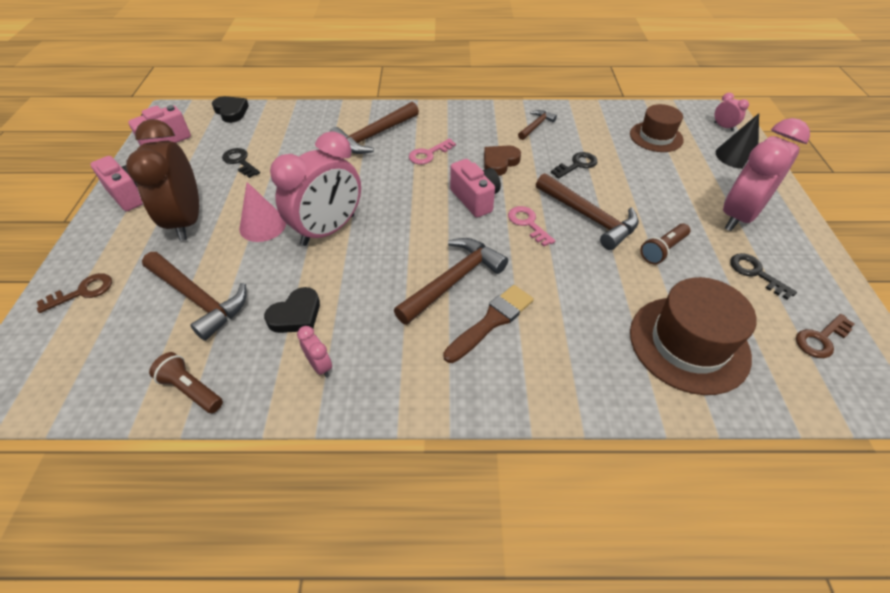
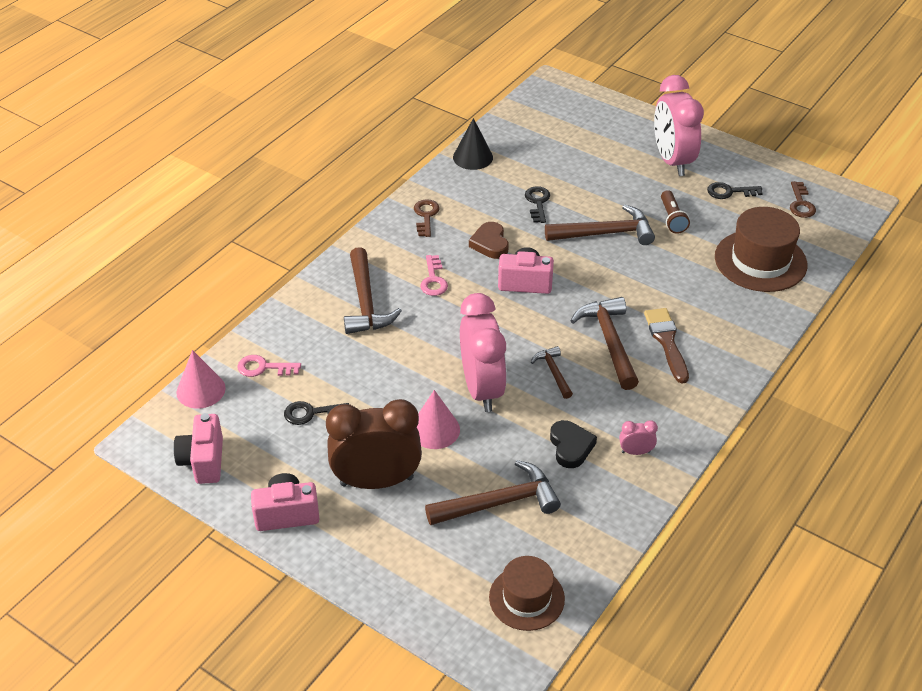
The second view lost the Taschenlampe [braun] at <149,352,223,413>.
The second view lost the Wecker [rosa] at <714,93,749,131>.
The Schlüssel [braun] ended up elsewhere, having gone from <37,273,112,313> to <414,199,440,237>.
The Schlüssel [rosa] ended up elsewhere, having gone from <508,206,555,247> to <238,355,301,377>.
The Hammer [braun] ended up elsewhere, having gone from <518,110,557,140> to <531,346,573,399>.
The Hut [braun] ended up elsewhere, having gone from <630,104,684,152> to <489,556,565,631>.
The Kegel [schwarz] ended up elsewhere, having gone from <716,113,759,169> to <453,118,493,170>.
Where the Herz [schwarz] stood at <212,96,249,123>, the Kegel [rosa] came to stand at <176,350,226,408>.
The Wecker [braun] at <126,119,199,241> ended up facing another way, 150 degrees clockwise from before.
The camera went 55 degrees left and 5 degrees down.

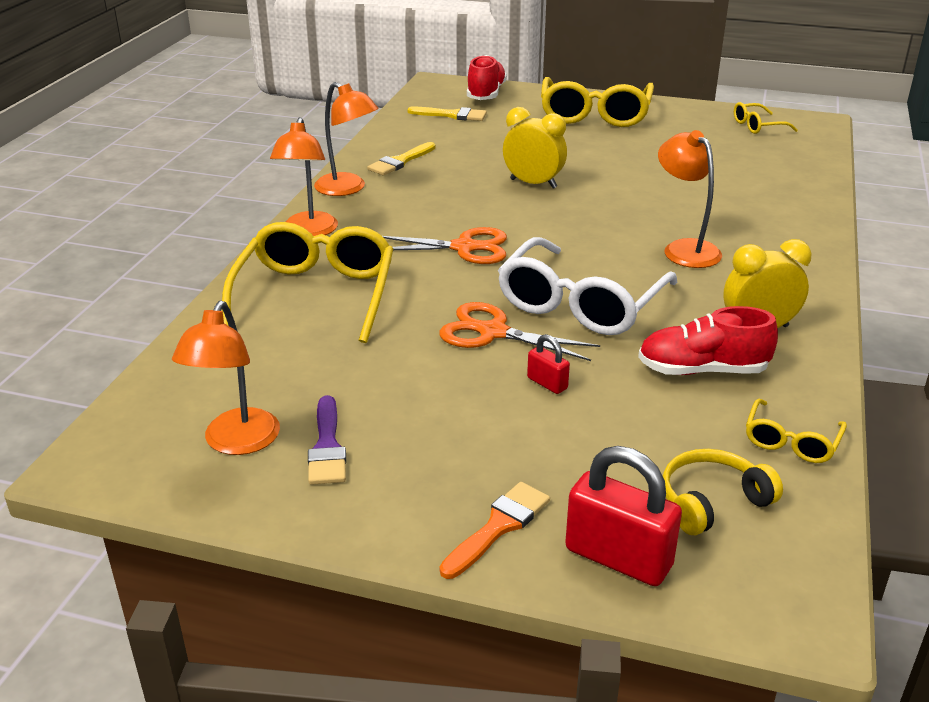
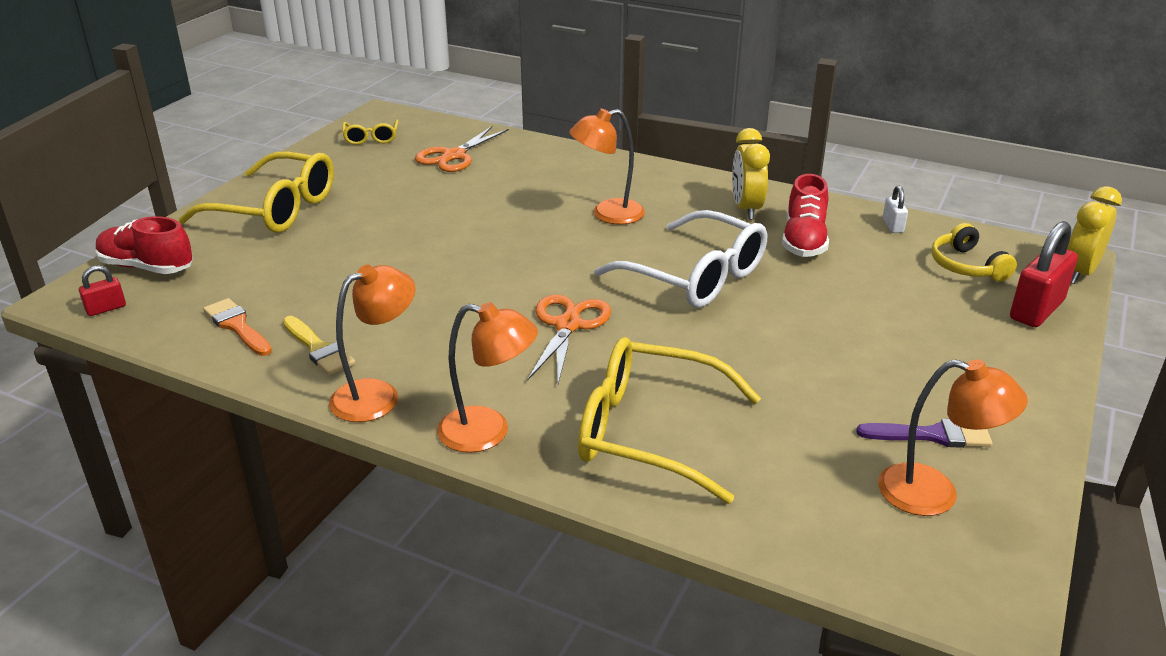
The second view lost the Pinsel [gelb] at <407,106,487,121>.
The Schere [orange] ended up elsewhere, having gone from <439,302,600,361> to <415,126,509,172>.
The Pinsel [orange] ended up elsewhere, having gone from <440,482,550,579> to <203,298,272,356>.
The Wecker [gelb] ended up elsewhere, having gone from <503,107,567,189> to <1067,186,1122,284>.
The Vorhängeschloss [rot] ended up elsewhere, having gone from <527,334,570,394> to <79,265,126,316>.
Where the Brille [gelb] stood at <746,398,847,463>, the Vorhängeschloss [weiß] came to stand at <883,186,908,233>.
The camera went 80 degrees left and 0 degrees up.

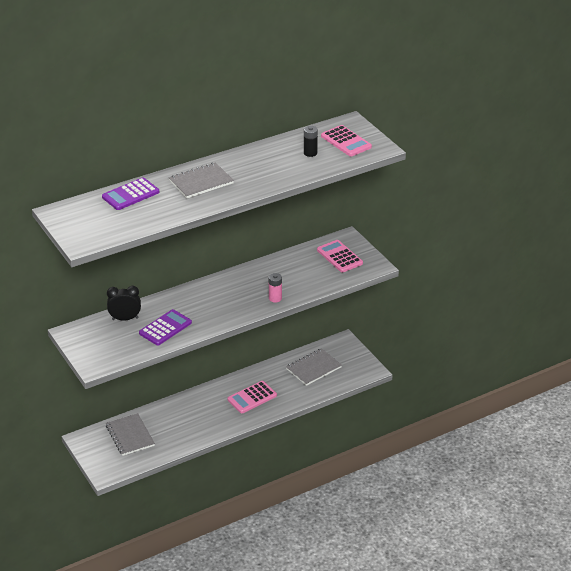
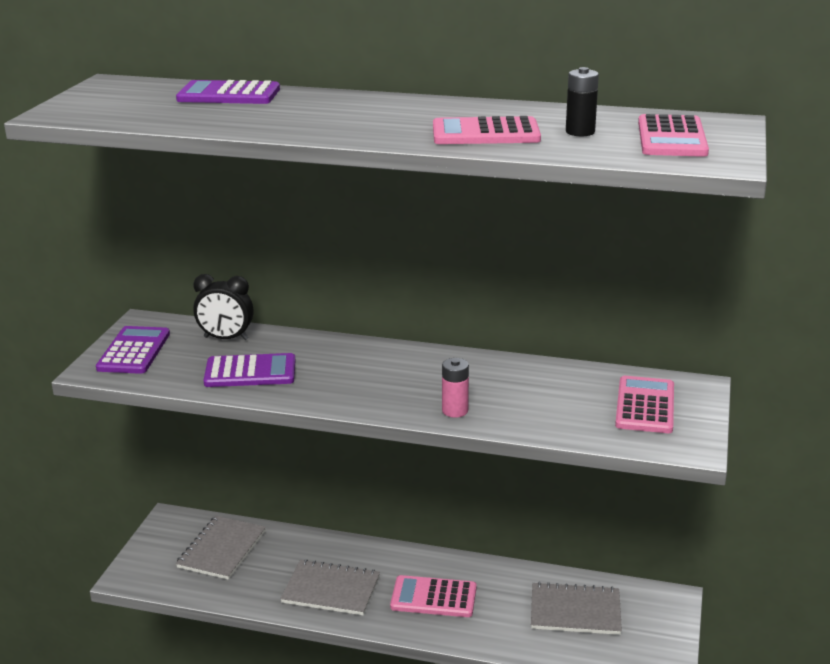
The second view gained the Taschenrechner [lila] at <96,326,170,374>.
The second view gained the Taschenrechner [rosa] at <433,116,541,144>.
The Notizbuch [grau] ended up elsewhere, having gone from <169,163,234,198> to <280,559,380,615>.
The Wecker [schwarz] at <107,286,141,320> ended up facing another way, 150 degrees clockwise from before.
The camera went 45 degrees right and 10 degrees down.

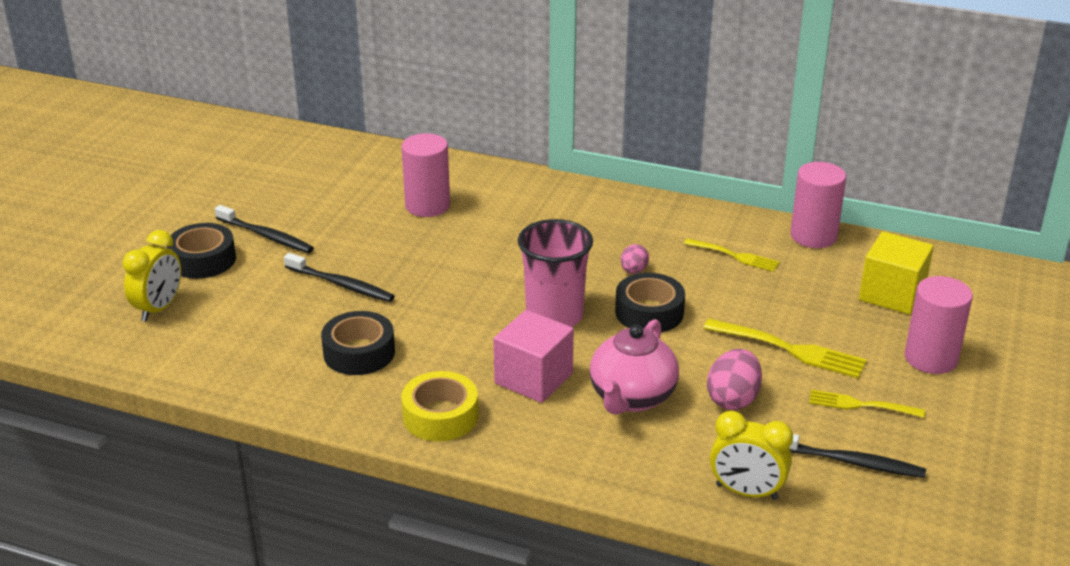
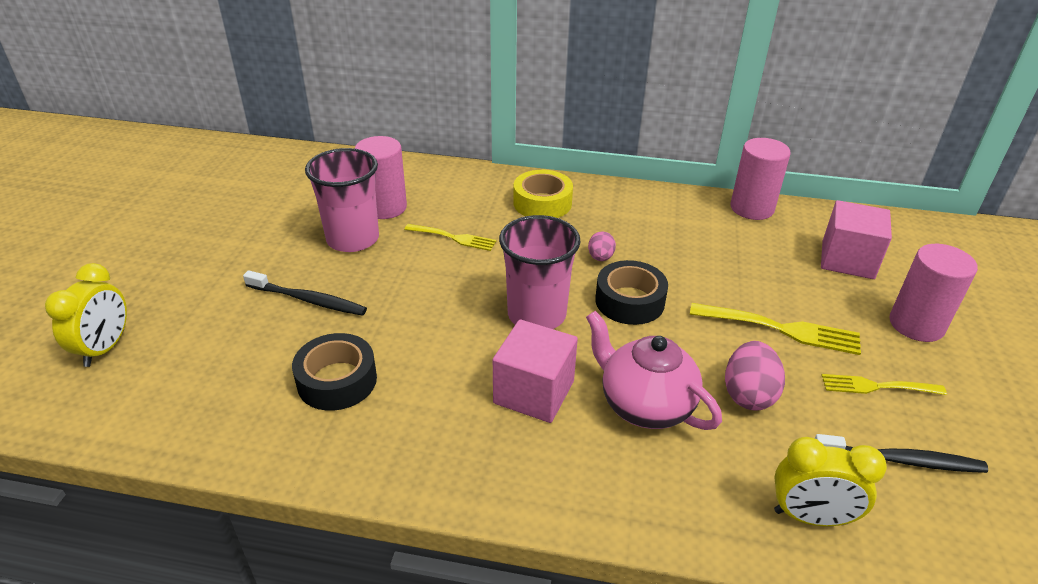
The second view lost the Klebeband [schwarz] at <167,223,236,279>.
The second view lost the Zahnbürste [schwarz] at <215,205,314,253>.
The second view gained the Becher [rosa] at <305,148,379,252>.
The Klebeband [gelb] ended up elsewhere, having gone from <401,371,478,441> to <513,170,573,218>.
The Gabel [gelb] ended up elsewhere, having gone from <684,238,780,272> to <404,224,496,251>.
What was the Kubus [gelb] at <859,231,934,314> turned into the Kubus [rosa] at <821,200,892,279>.
The Teekanne [rosa] at <590,319,679,415> ended up facing another way, 120 degrees clockwise from before.
The camera went 10 degrees left and 5 degrees up.

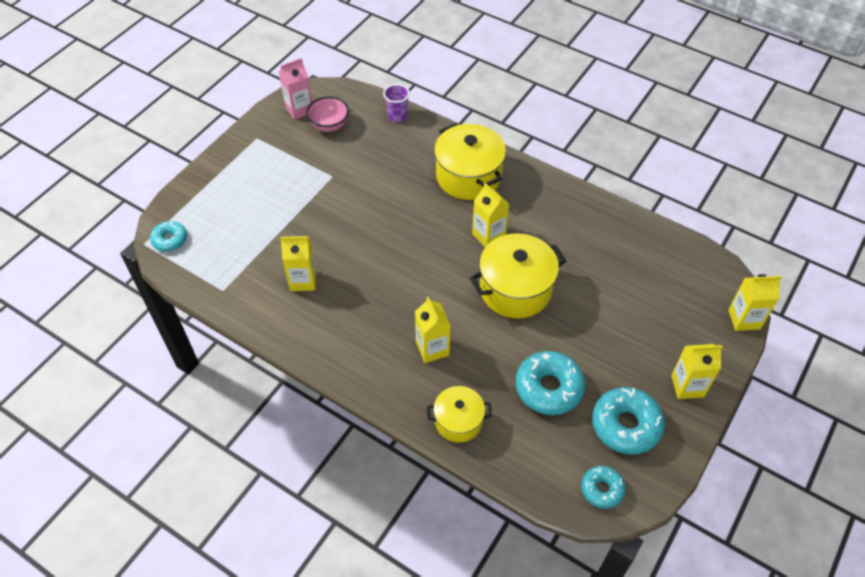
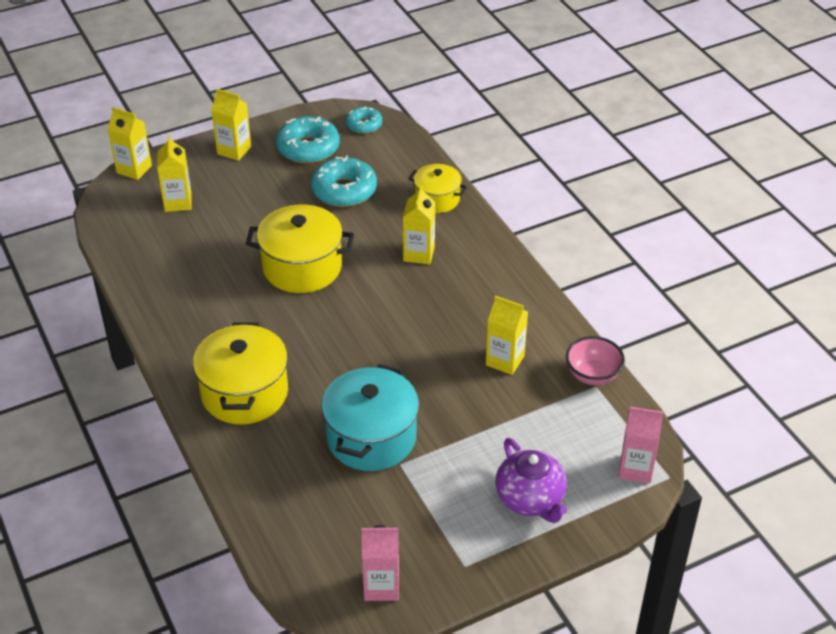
The second view lost the Becher [lila] at <383,84,410,123>.
The second view gained the Kochtopf [türkis] at <321,364,419,471>.
The second view gained the Teekanne [lila] at <495,438,567,523>.
The Schüssel [rosa] ended up elsewhere, having gone from <306,96,349,132> to <566,336,625,385>.
The Getränkekarton [gelb] ended up elsewhere, having gone from <472,183,509,247> to <157,135,192,212>.
Where the Donut [türkis] stood at <150,221,187,252>, the Getränkekarton [rosa] came to stand at <618,407,664,484>.
The camera went 150 degrees left and 10 degrees down.

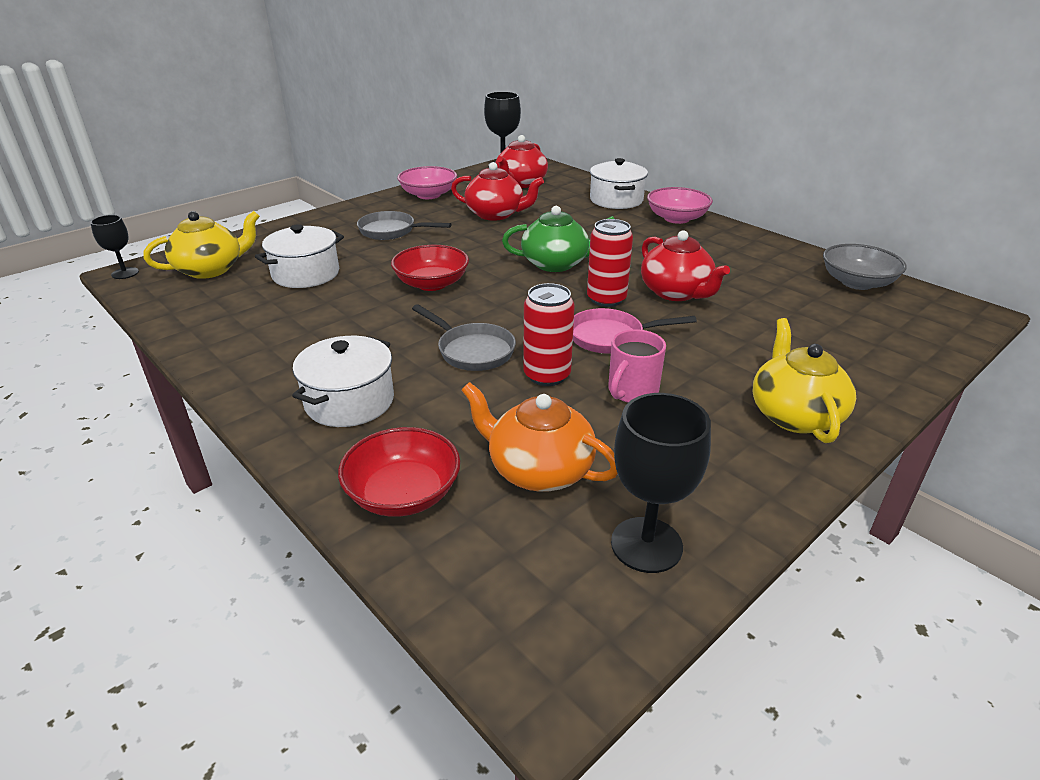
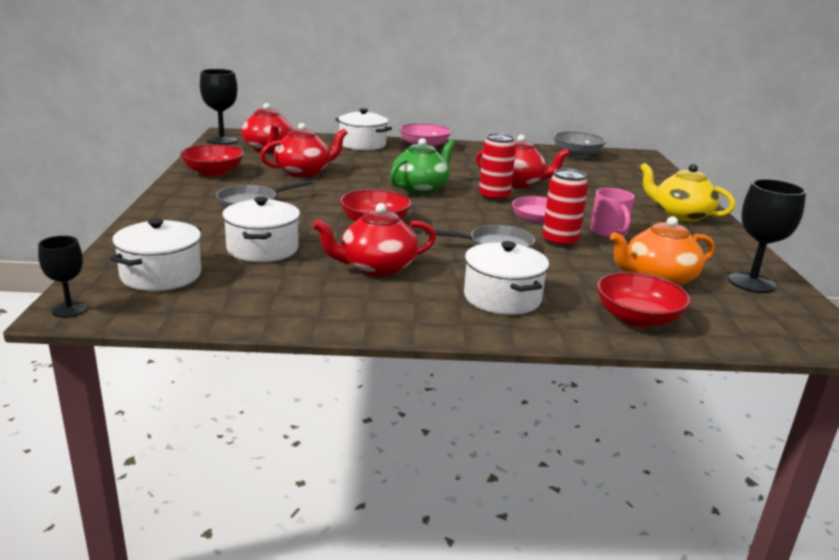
The second view gained the Teekanne [rot] at <313,203,436,277>.
Where the Teekanne [gelb] stood at <144,211,260,279>, the Kochtopf [weiß] came to stand at <110,218,201,291>.
What was the Schüssel [rosa] at <397,166,457,199> turned into the Schüssel [rot] at <180,144,244,176>.
The camera went 50 degrees left and 10 degrees down.

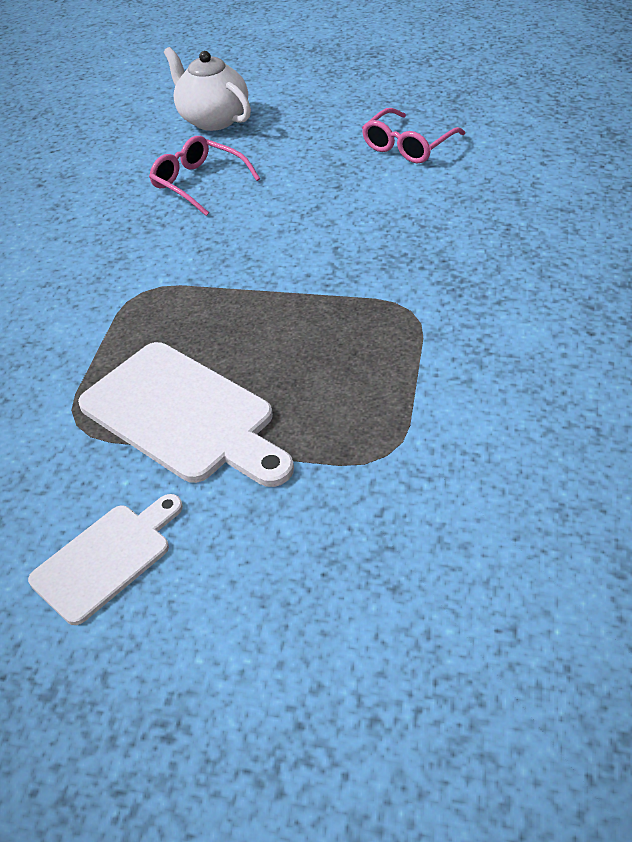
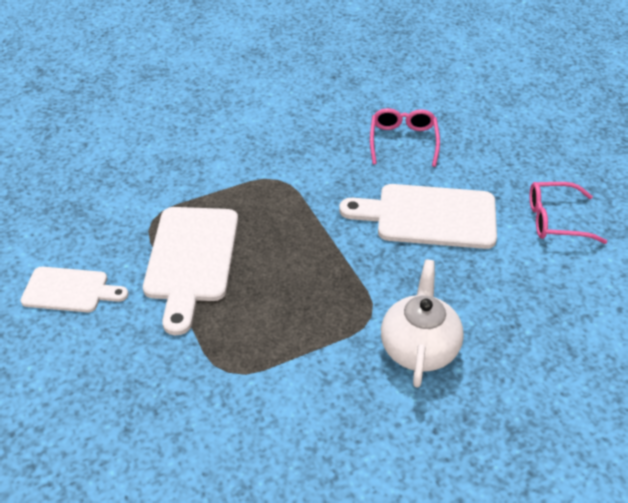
The second view gained the Schneidebrett [weiß] at <339,184,497,249>.
The Teekanne [weiß] ended up elsewhere, having gone from <164,47,251,131> to <381,260,464,387>.
The camera went 50 degrees right and 0 degrees up.

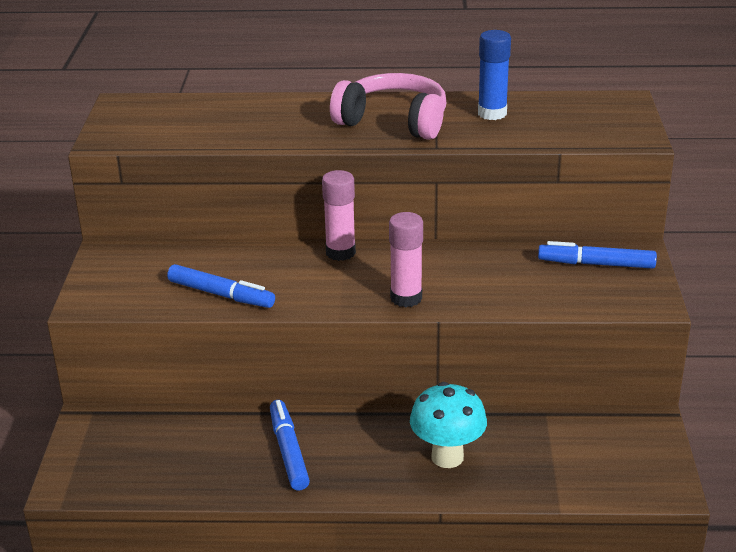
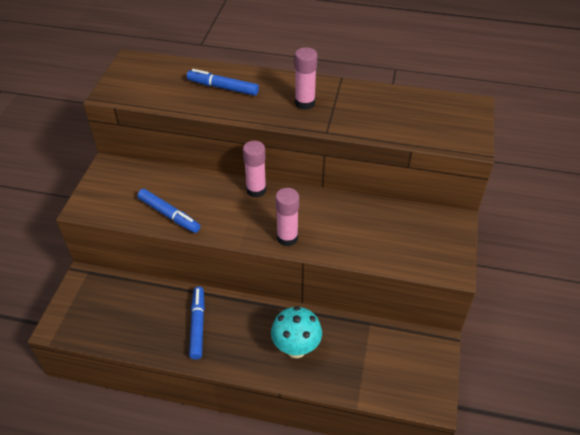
The second view lost the Klebestift [blau] at <478,30,511,120>.
The Filzstift [blau] ended up elsewhere, having gone from <538,241,657,269> to <187,69,259,96>.
Where the Kopfhörer [rosa] stood at <330,73,447,140>, the Klebestift [rosa] came to stand at <295,47,317,110>.
The camera went 10 degrees right and 15 degrees up.

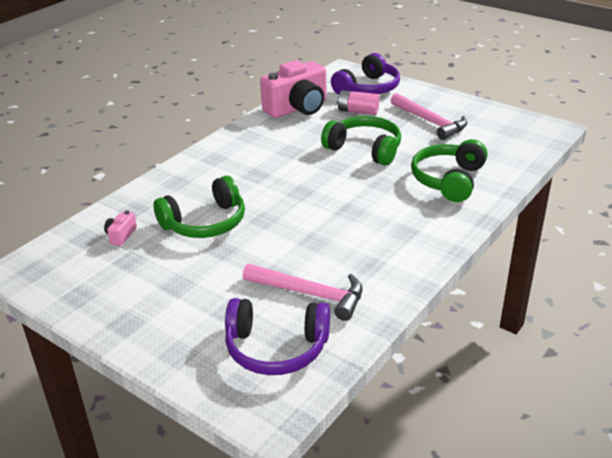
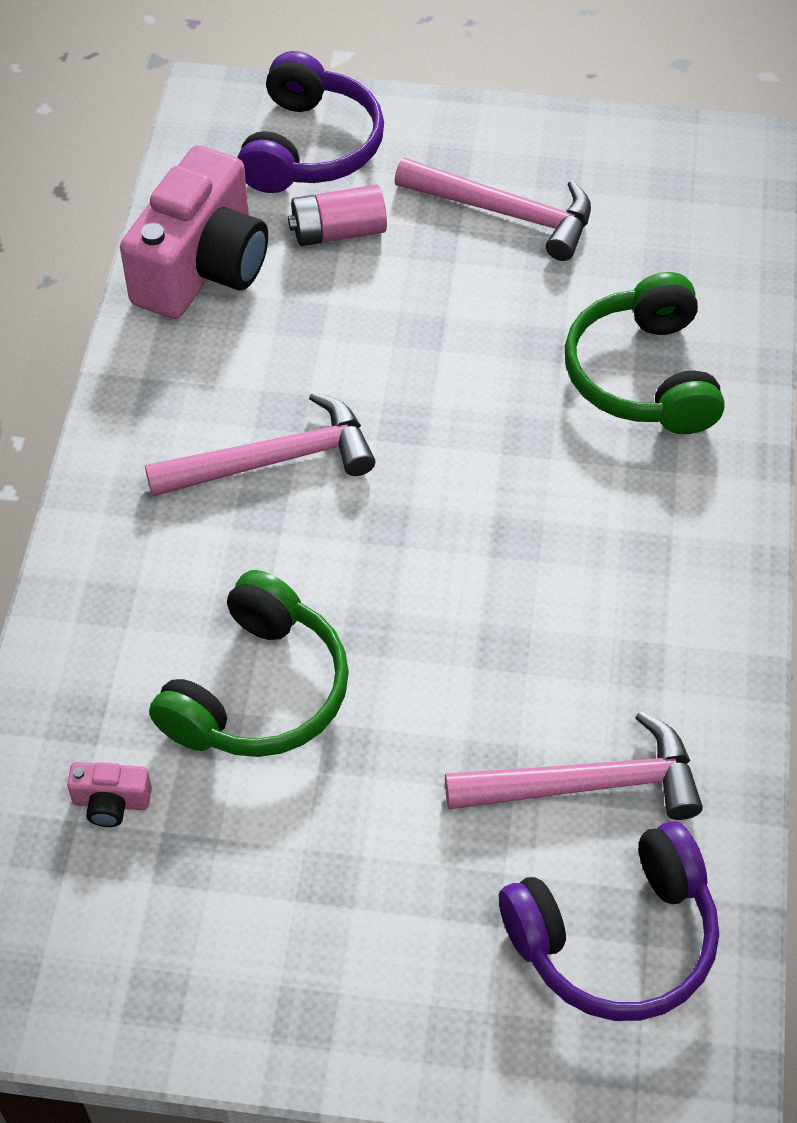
The second view lost the Kopfhörer [grün] at <321,116,401,165>.
The second view gained the Hammer [rosa] at <145,392,376,496>.
The Kamera [rosa] at <104,210,137,246> ended up facing another way, 75 degrees counterclockwise from before.
The camera went 30 degrees left and 20 degrees up.

